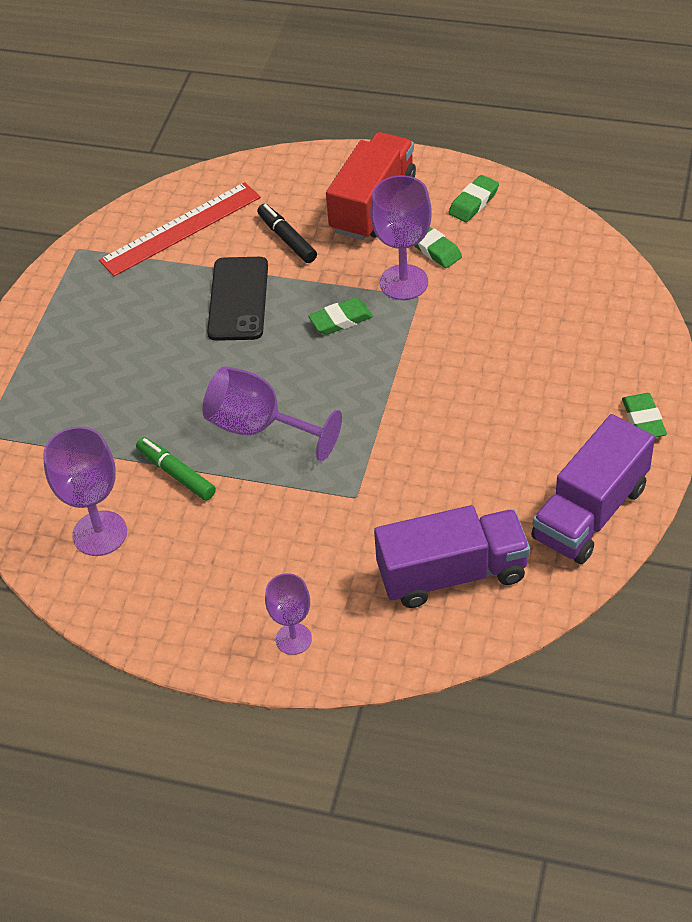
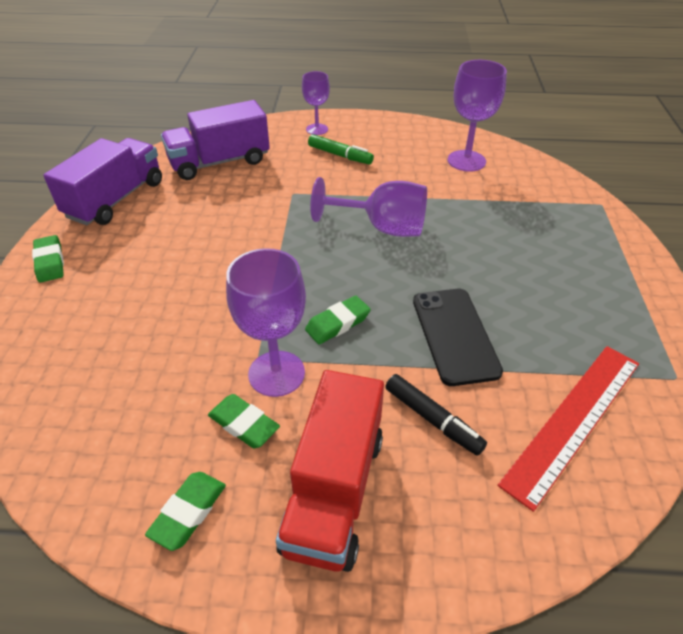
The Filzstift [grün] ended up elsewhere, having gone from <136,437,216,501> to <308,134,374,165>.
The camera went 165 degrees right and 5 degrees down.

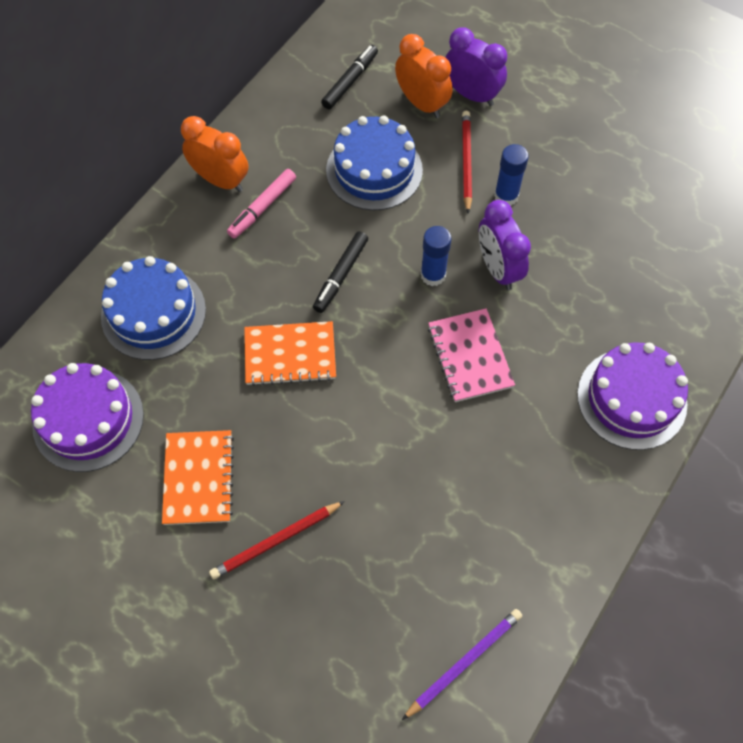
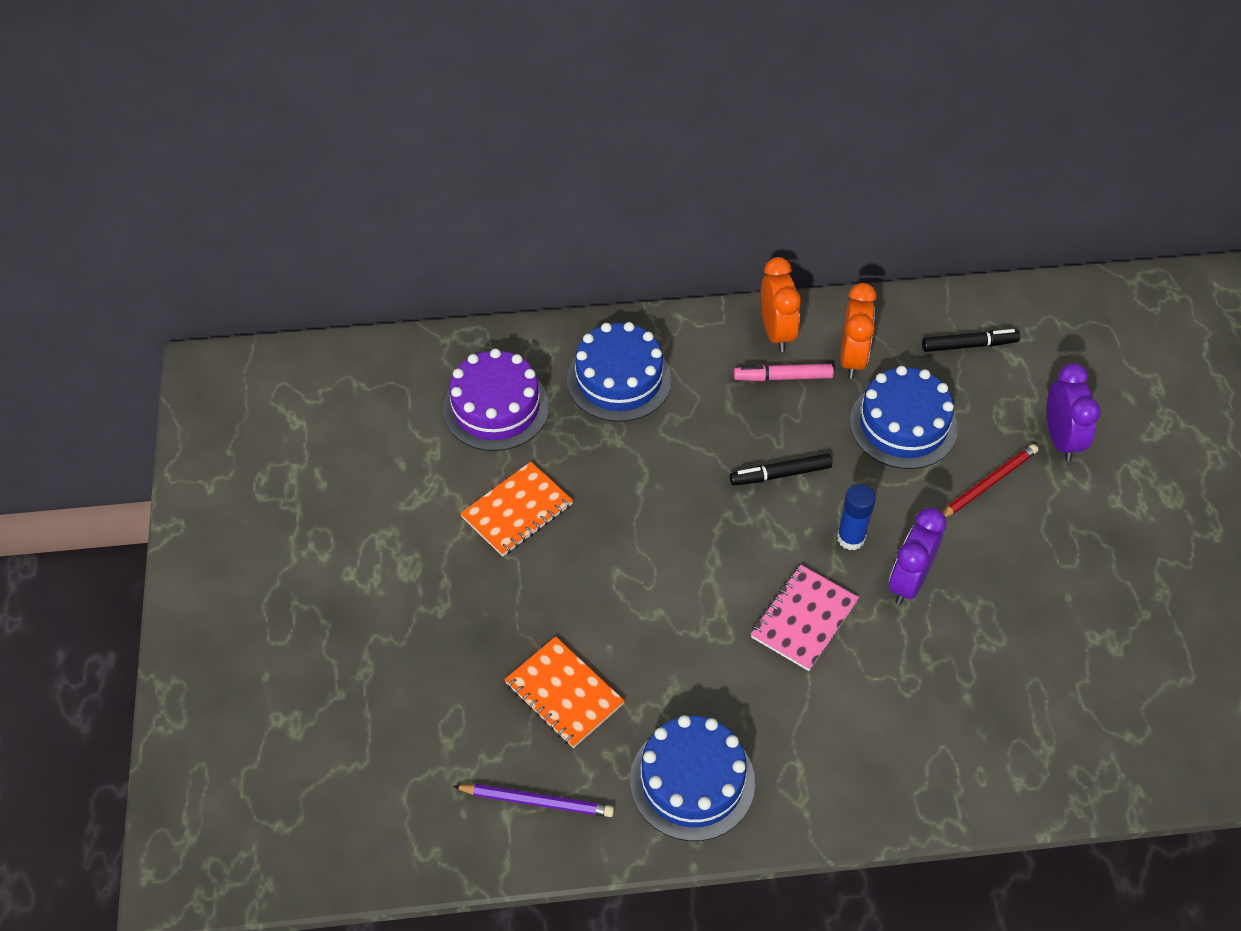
The second view lost the Bleistift [rot] at <209,501,345,579>.
The second view lost the Klebestift [blau] at <494,144,529,206>.
The second view lost the Kuchen [lila] at <577,343,688,450>.
The second view gained the Kuchen [blau] at <630,715,755,841>.
The Notizbuch [orange] ended up elsewhere, having gone from <244,321,336,386> to <504,636,625,748>.
The Wecker [orange] ended up elsewhere, having gone from <395,34,452,118> to <840,283,877,379>.
The camera went 50 degrees right and 10 degrees down.

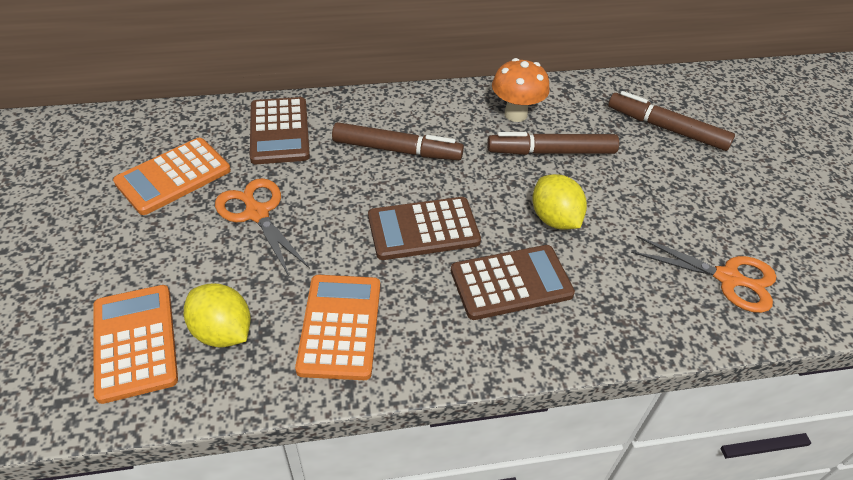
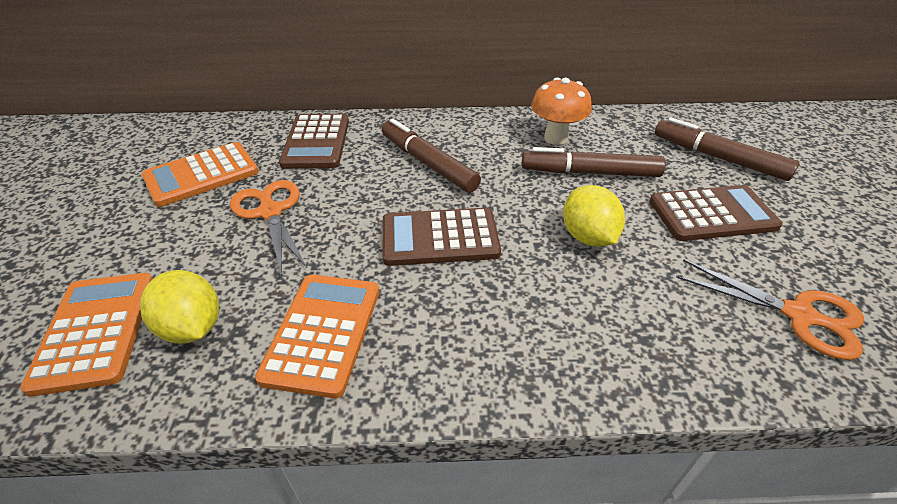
The Taschenrechner [braun] ended up elsewhere, having gone from <451,245,575,320> to <650,185,782,241>.
The Filzstift [braun] at <332,122,464,160> ended up facing another way, 150 degrees counterclockwise from before.
The camera went 10 degrees right and 5 degrees down.

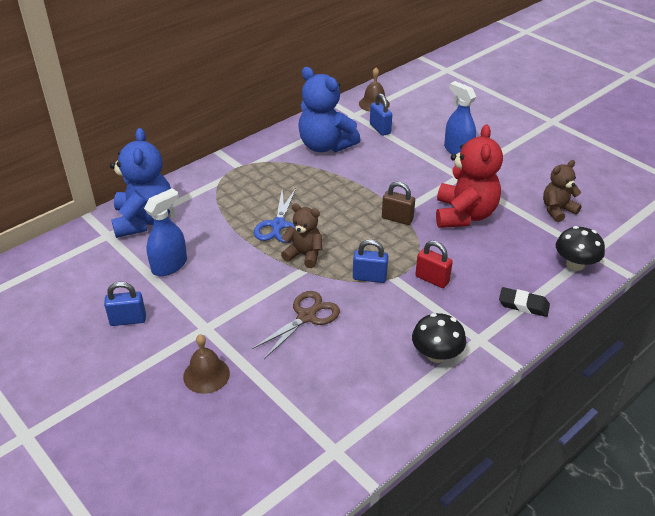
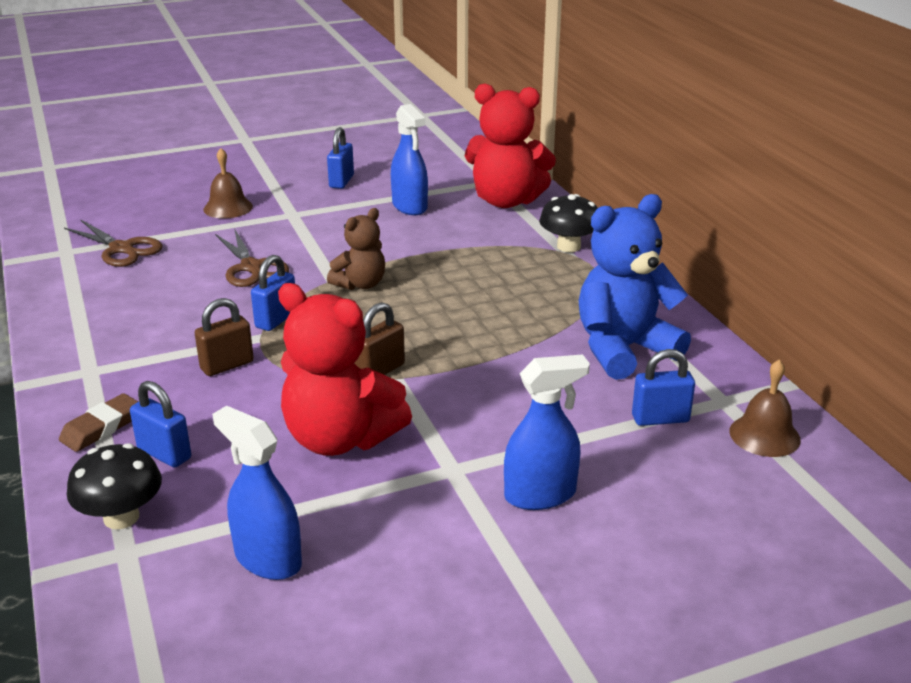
The second view lost the Schere [blau] at <254,189,296,243>.
The second view gained the Schere [braun] at <64,220,163,267>.
The second view gained the Vorhängeschloss [blau] at <130,381,191,468>.
The Pilz [schwarz] ended up elsewhere, having gone from <412,313,466,363> to <539,194,598,252>.
Where the Teddybär [braun] stood at <543,160,582,222>, the Sprühflasche [blau] came to stand at <212,406,302,580>.
What was the Teddybär [blau] at <110,128,171,238> turned into the Teddybär [rot] at <465,84,556,208>.
What was the Vorhängeschloss [rot] at <415,241,453,288> turned into the Vorhängeschloss [braun] at <195,298,254,376>.
What was the Radiergummi [schwarz] at <499,287,550,317> turned into the Radiergummi [braun] at <59,393,138,452>.
The camera went 110 degrees right and 10 degrees down.

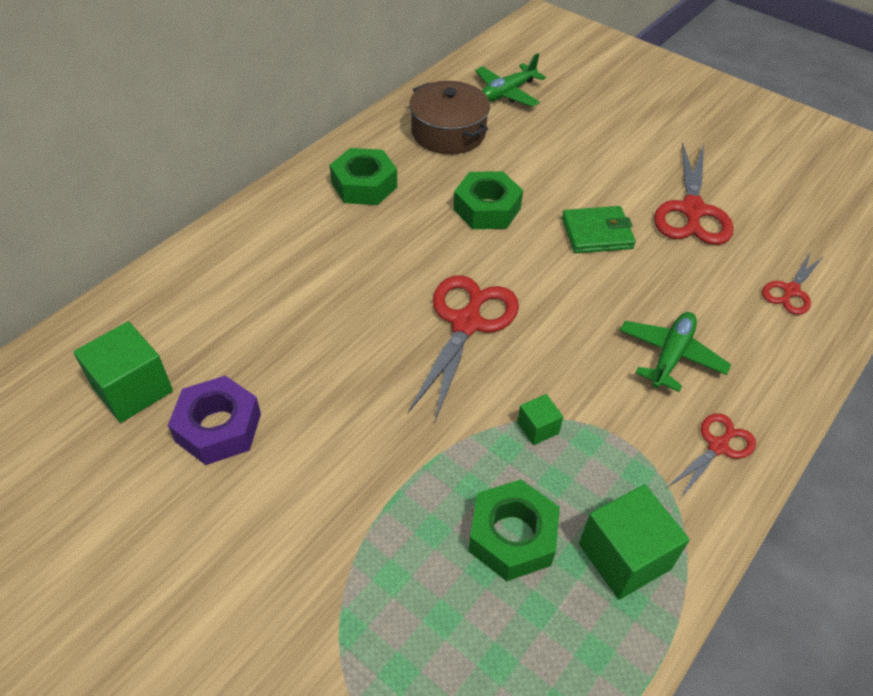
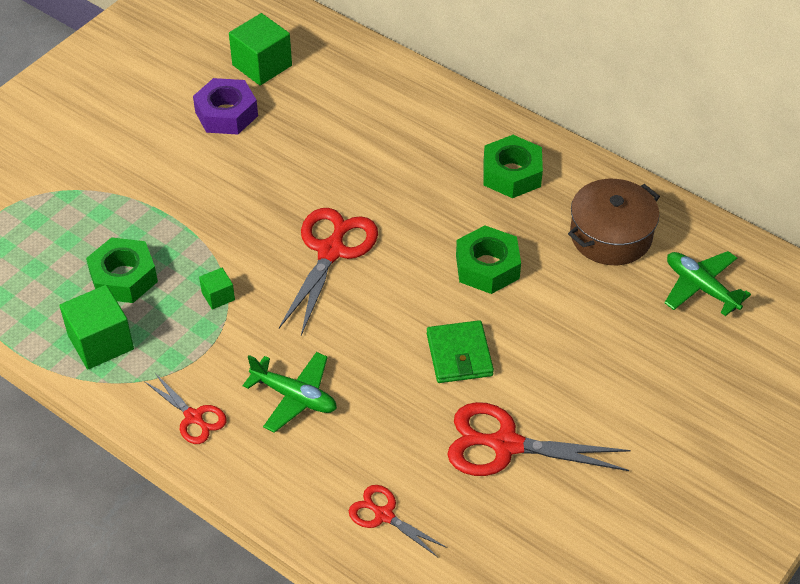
The Schere [rot] at <408,275,519,423> ended up facing another way, 90 degrees counterclockwise from before.
The camera went 90 degrees right and 0 degrees up.

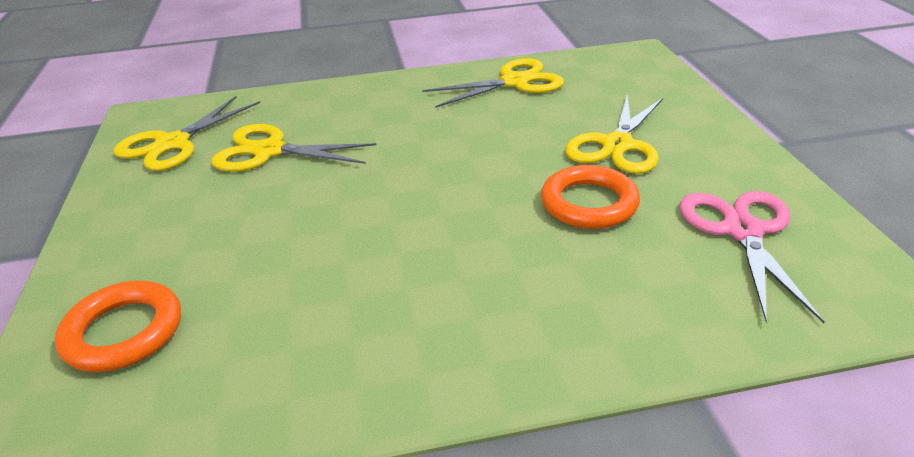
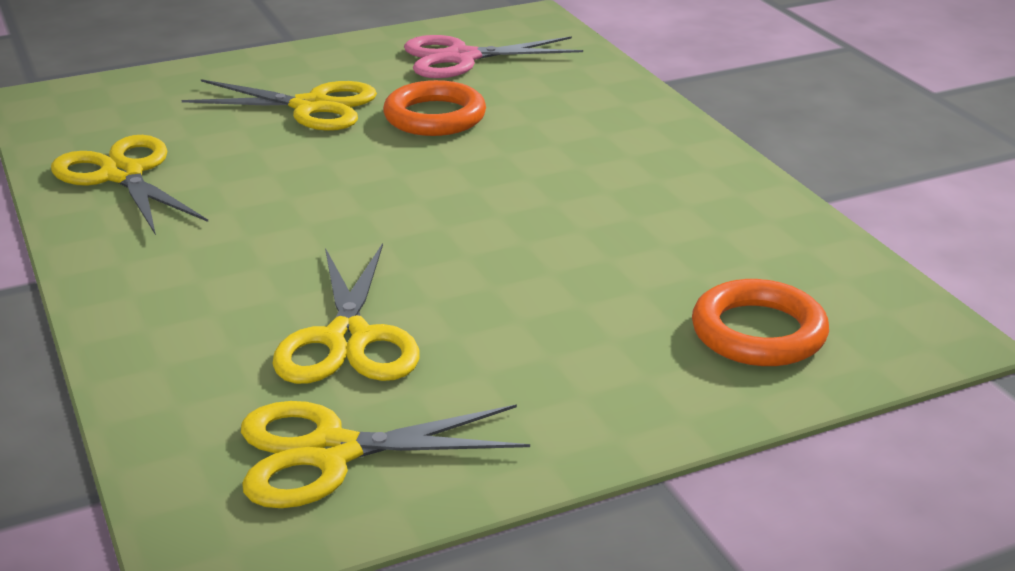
The Schere [gelb] at <114,96,260,171> ended up facing another way, 150 degrees clockwise from before.
The camera went 105 degrees left and 5 degrees down.

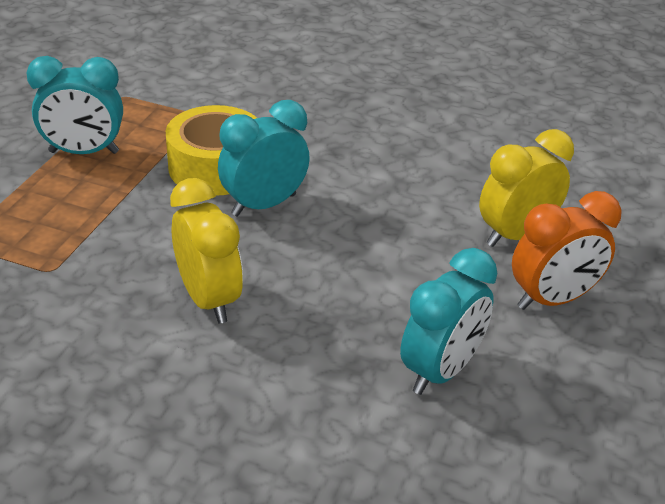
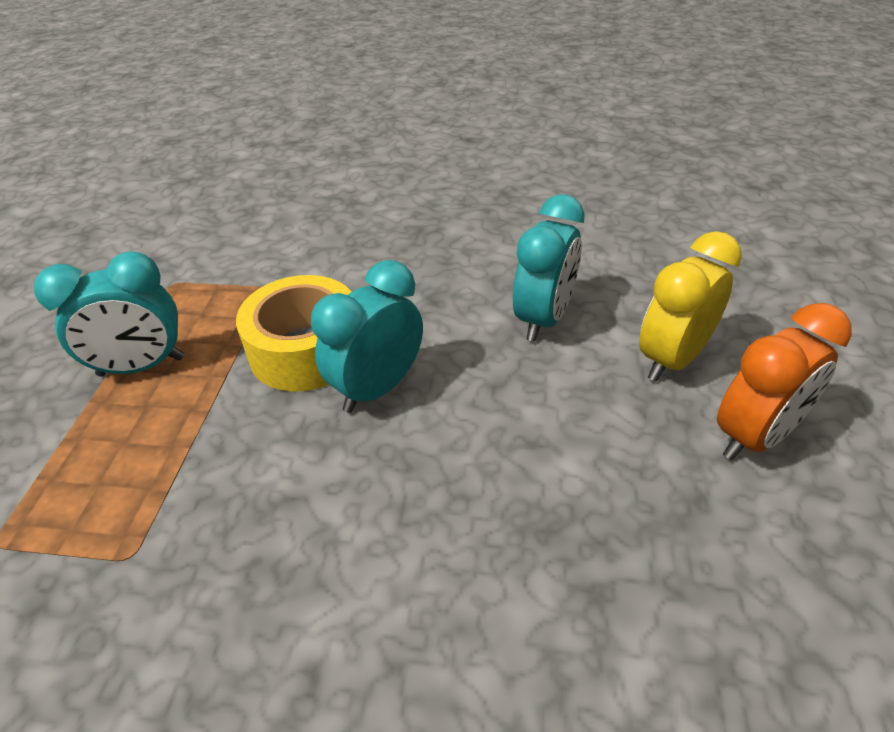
The second view lost the Wecker [gelb] at <170,178,243,324>.
The Wecker [türkis] ended up elsewhere, having gone from <400,248,497,395> to <513,195,584,341>.
The camera went 10 degrees left and 5 degrees up.

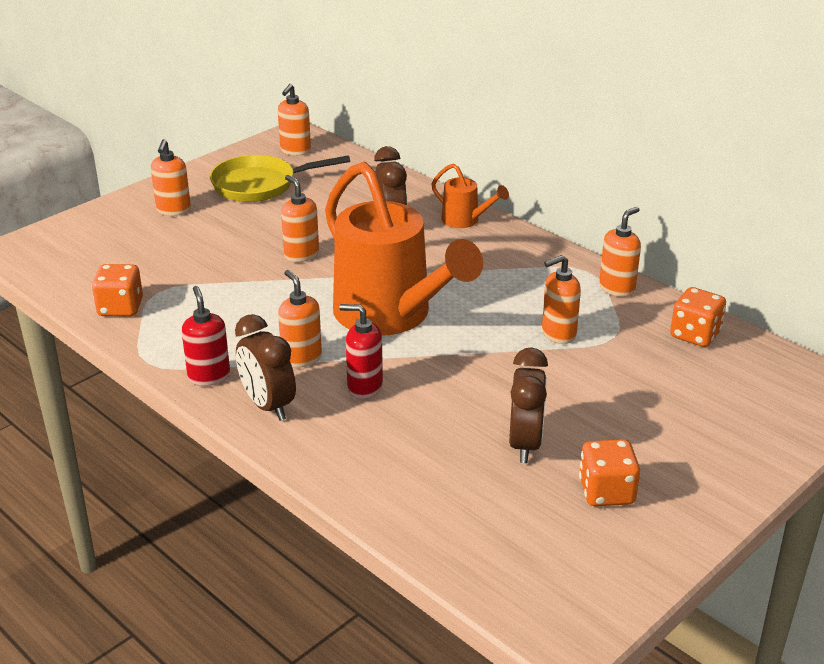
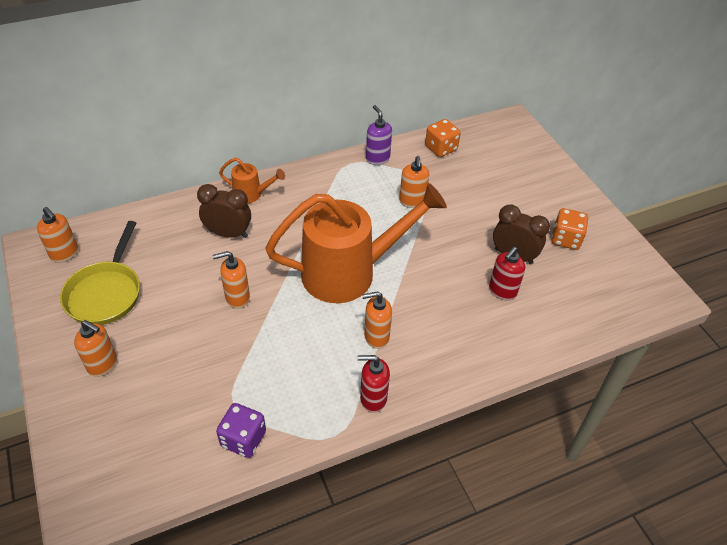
The second view lost the Wecker [braun] at <235,314,296,421>.
The Seifenspender [rot] ended up elsewhere, having gone from <339,304,383,399> to <489,247,525,301>.
What was the Spielwürfel [orange] at <92,264,143,316> turned into the Spielwürfel [lila] at <216,403,266,458>.
What was the Seifenspender [orange] at <599,207,641,297> turned into the Seifenspender [lila] at <366,105,392,165>.
The Gießkanne [orange] at <431,163,509,228> ended up facing another way, 45 degrees clockwise from before.
The camera went 70 degrees left and 15 degrees up.

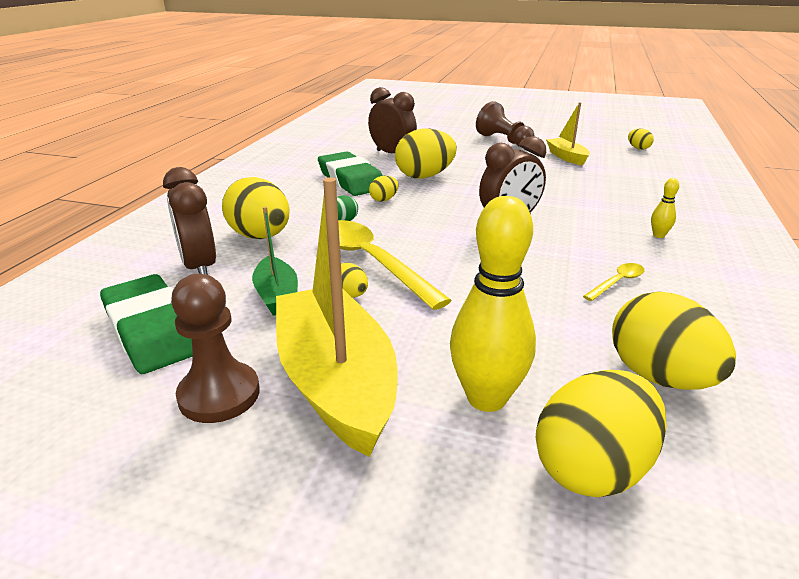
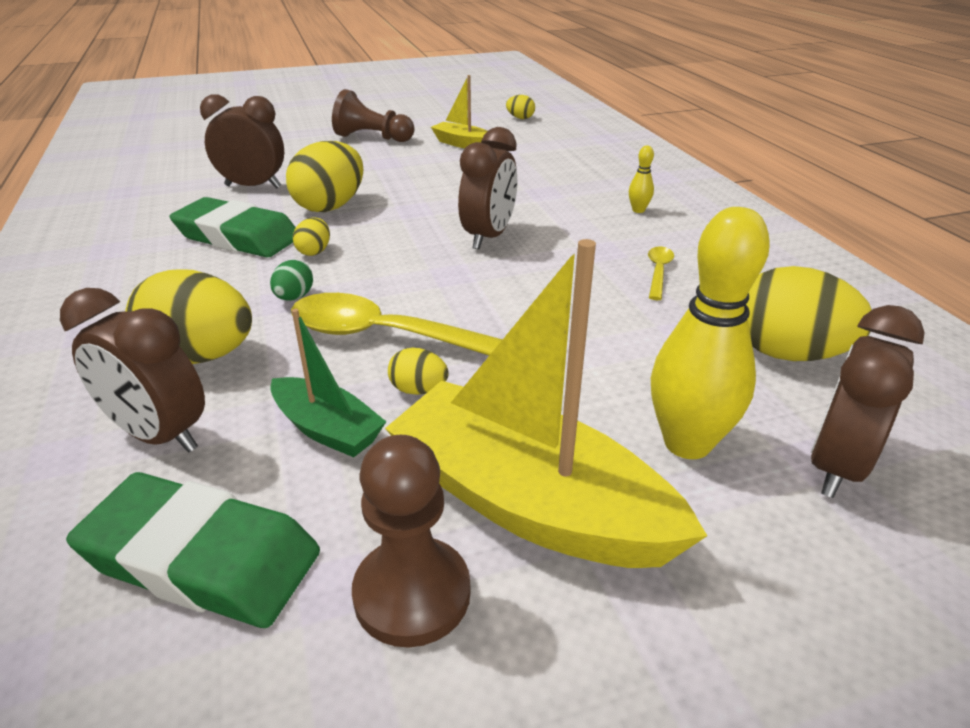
Where the Ei [gelb] stood at <535,370,667,497>, the Wecker [braun] came to stand at <811,305,925,498>.
The camera went 35 degrees left and 5 degrees up.

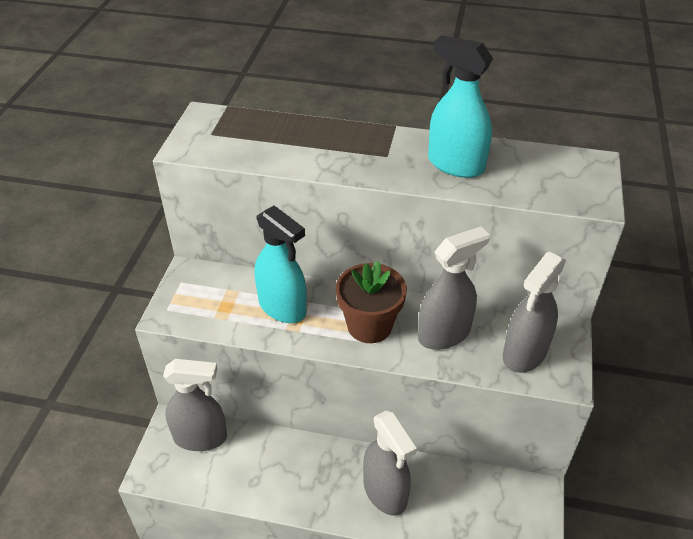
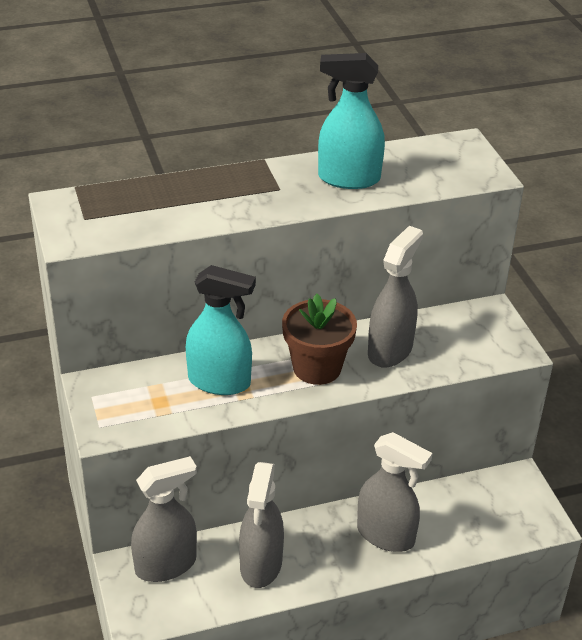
The Sprühflasche [grau] ended up elsewhere, having gone from <503,252,566,373> to <239,462,284,588>.
The camera went 30 degrees left and 5 degrees down.

